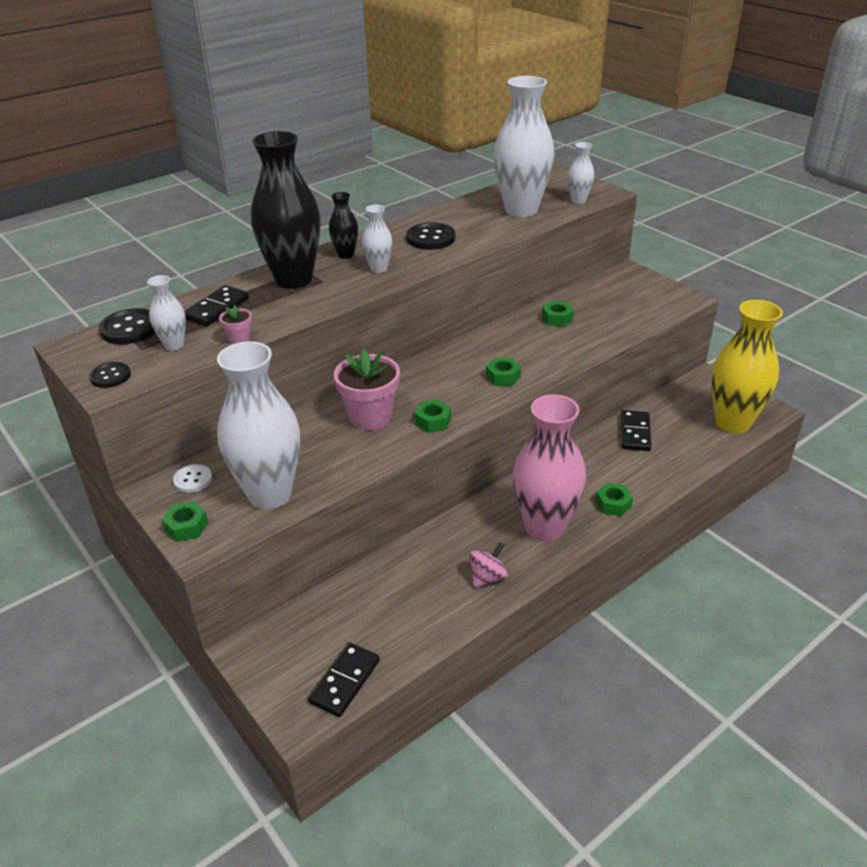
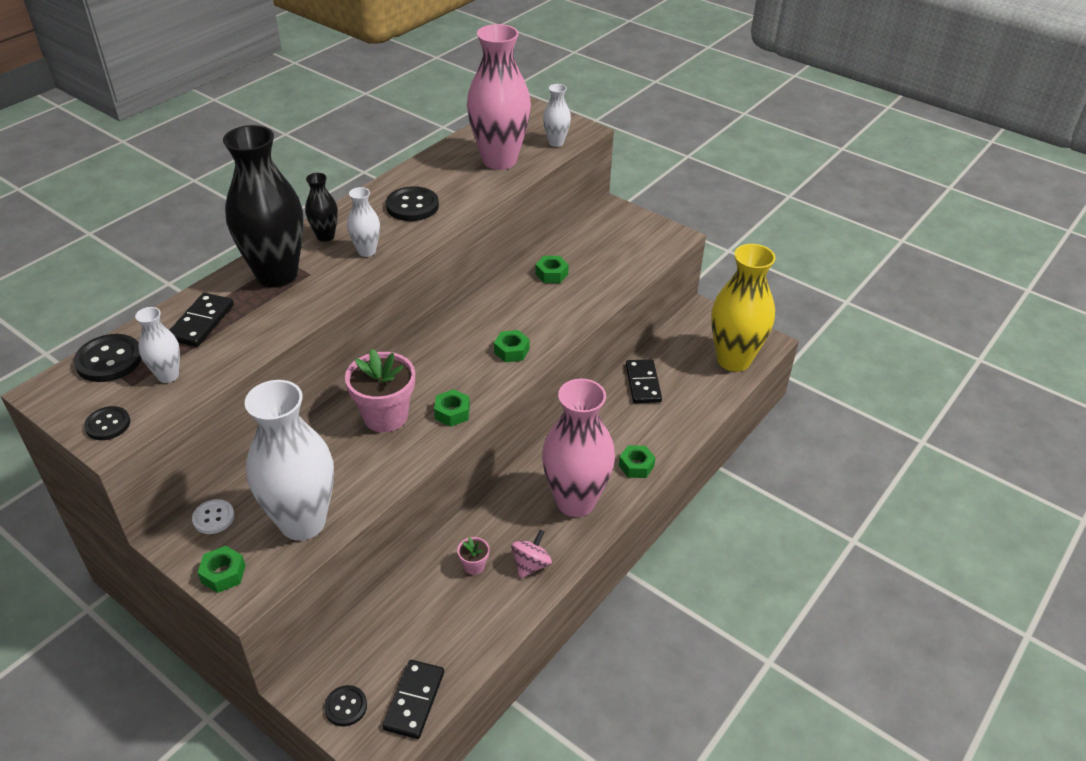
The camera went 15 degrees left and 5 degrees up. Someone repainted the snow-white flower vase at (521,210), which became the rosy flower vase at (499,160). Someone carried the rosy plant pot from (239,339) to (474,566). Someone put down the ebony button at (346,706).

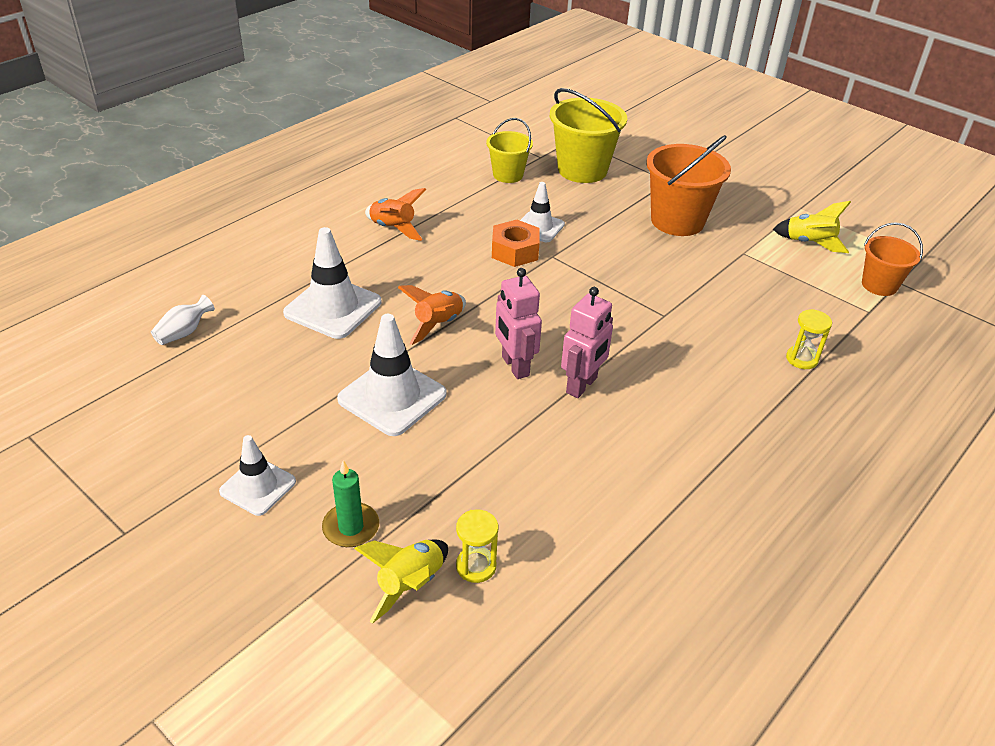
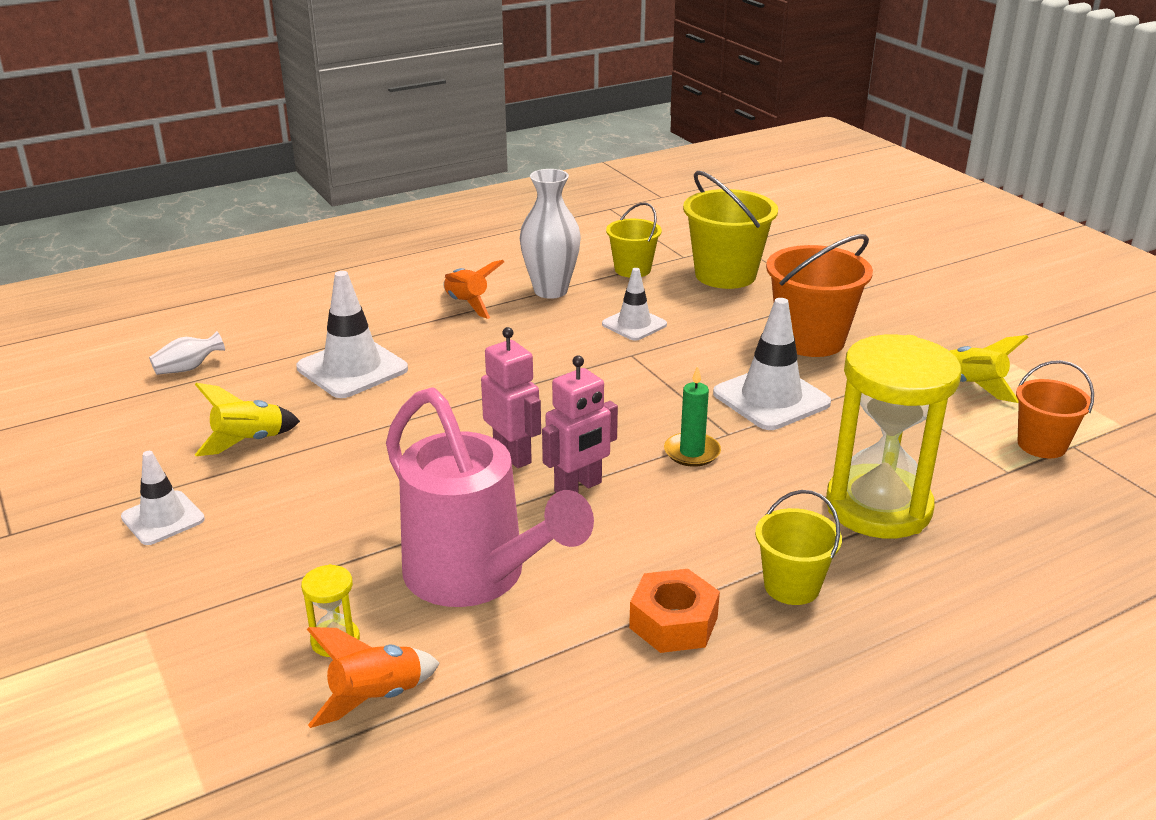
The camera went 20 degrees right and 10 degrees down. Someone carried the orange nut from (515,251) to (673,622). Someone rotated the rosy robot figure at (514,366) by 150 degrees clockwise. Someone carried the orange rocket from (438,325) to (376,698). Someone scaled the bright yellow sandglass at (802,359) by 2.50. Someone carried the snow-white traffic cone from (392,397) to (771,398). Someone carried the emerald candle from (351,527) to (692,452). Someone carried the bright yellow rocket from (410,585) to (249,442). Someone put down the snow-white flower vase at (550,291). Someone put down the rosy sprinkling can at (475,577). Someone put down the bright yellow pail at (792,586).

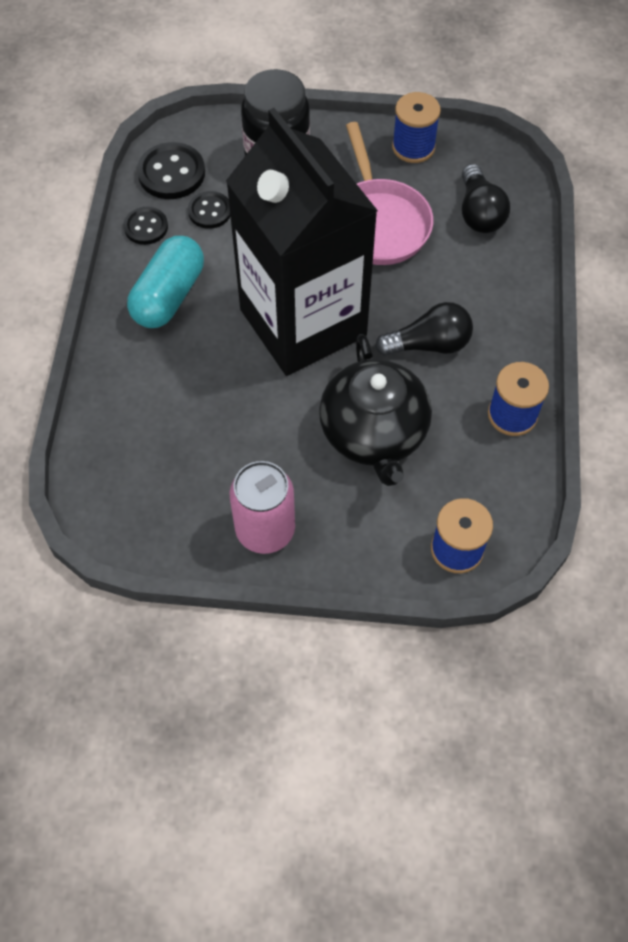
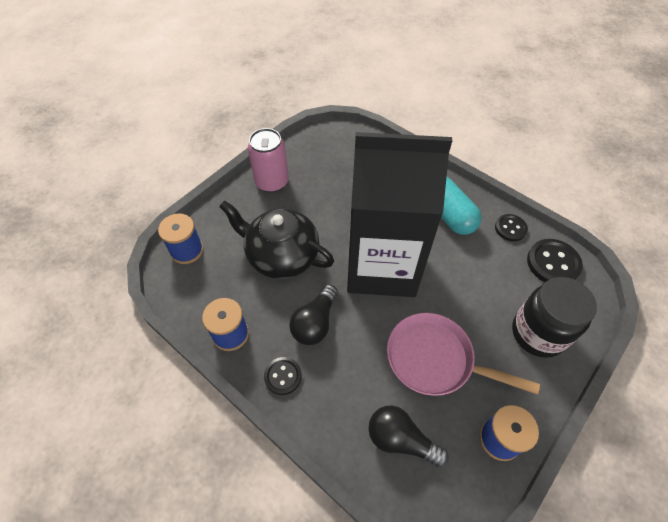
The camera went 125 degrees right and 5 degrees down. Someone carried the ebony button from (210,211) to (283,376).

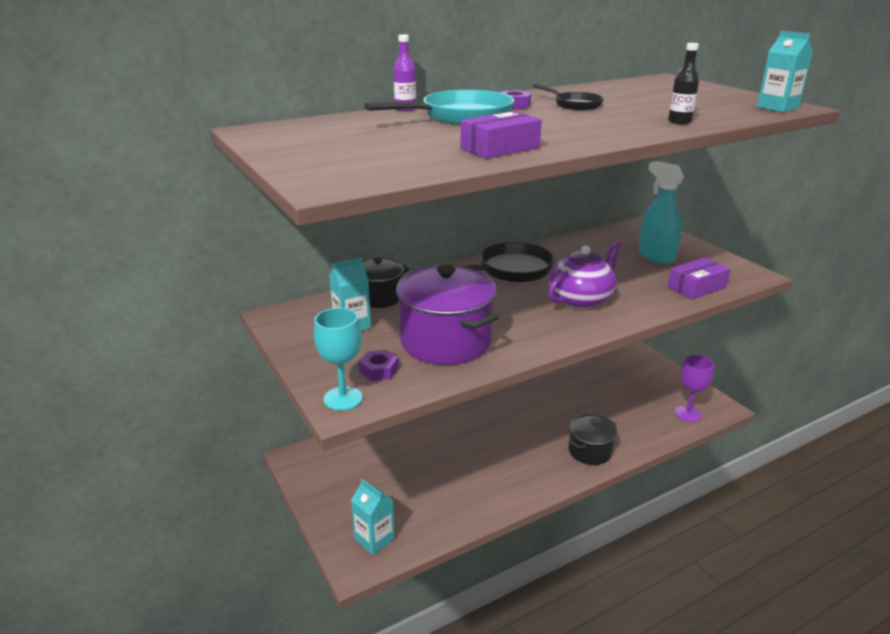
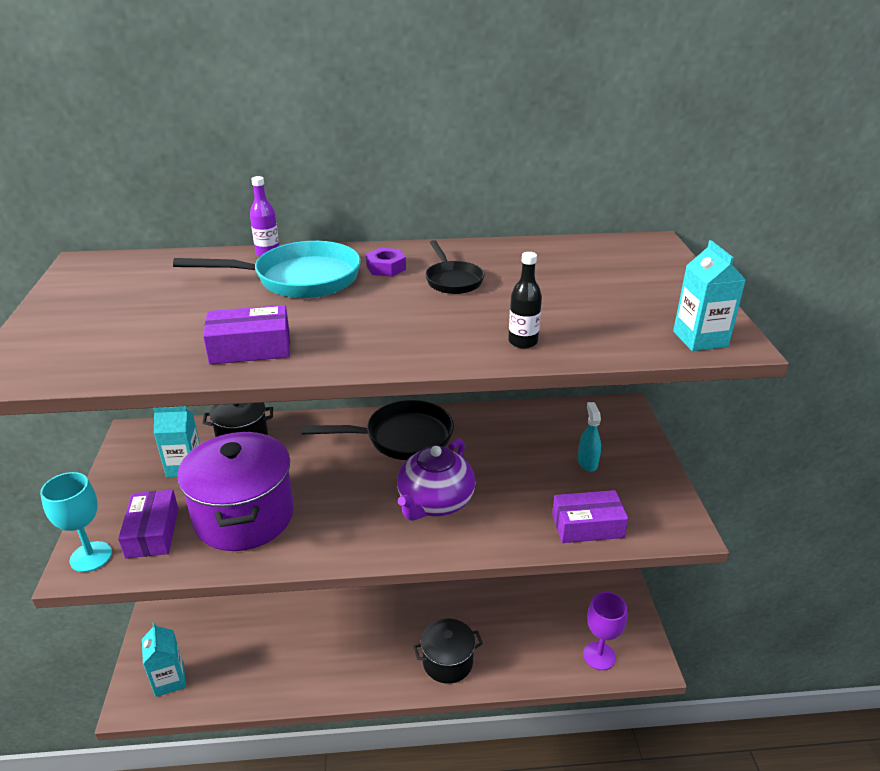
The camera went 25 degrees right and 5 degrees up. Someone scaled the teal spray cleaner at (656,256) by 0.56. Someone rotated the royal purple china teapot at (581,299) by 135 degrees clockwise. Someone swapped the royal purple nut at (379,370) for the royal purple box at (152,532).

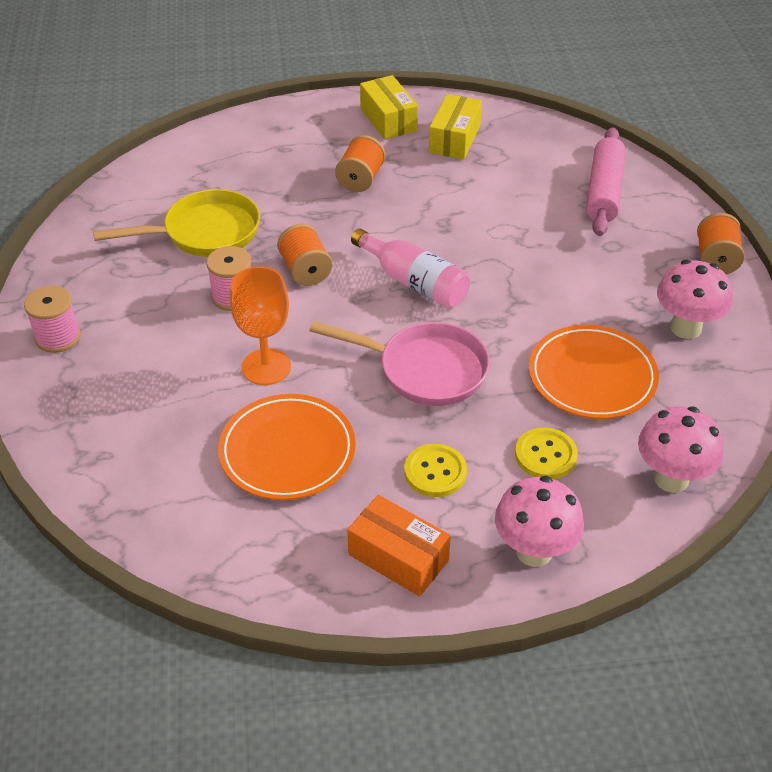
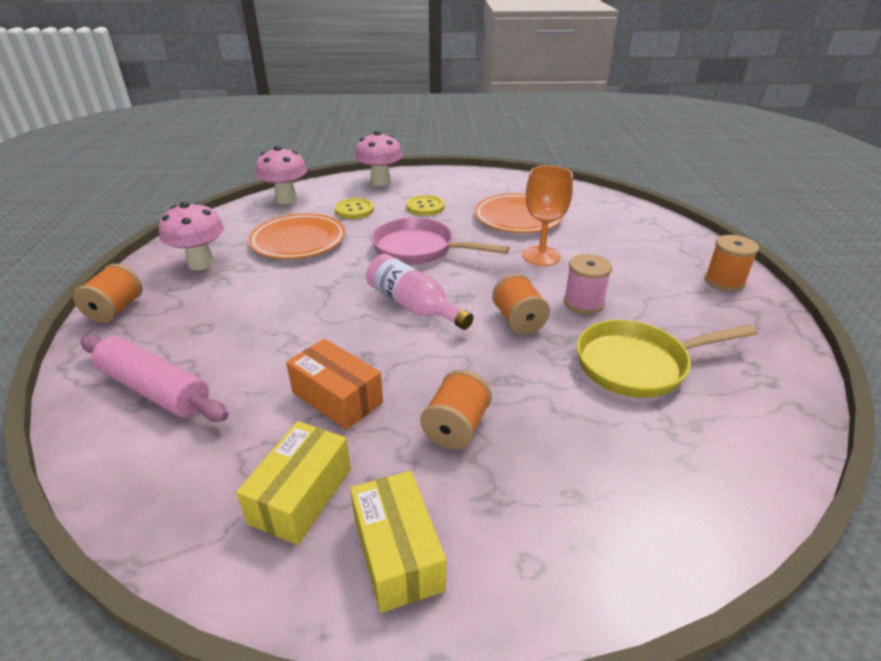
The camera went 175 degrees left and 10 degrees down. Someone rotated the rosy pastry roller at (603,191) by 75 degrees counterclockwise. Someone repainted the rosy spool at (58,337), which became the orange spool at (724,281). Someone carried the orange box from (398,557) to (337,397).

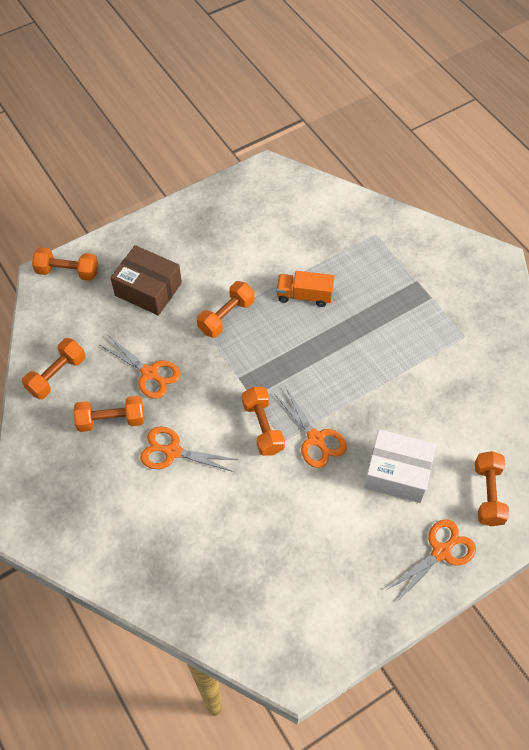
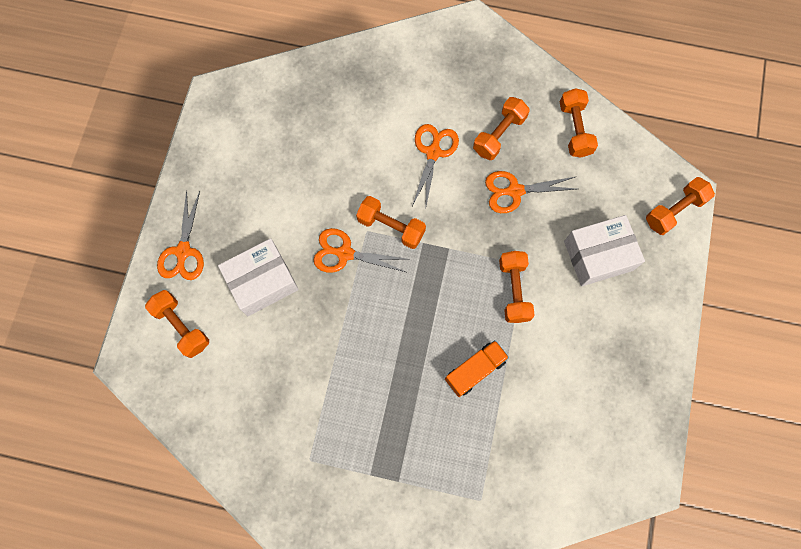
The camera went 135 degrees right and 15 degrees up. Someone repainted the dark brown box at (148,289), which became the snow-white box at (598,255). Someone rotated the orange pair of scissors at (173,451) by 45 degrees counterclockwise.

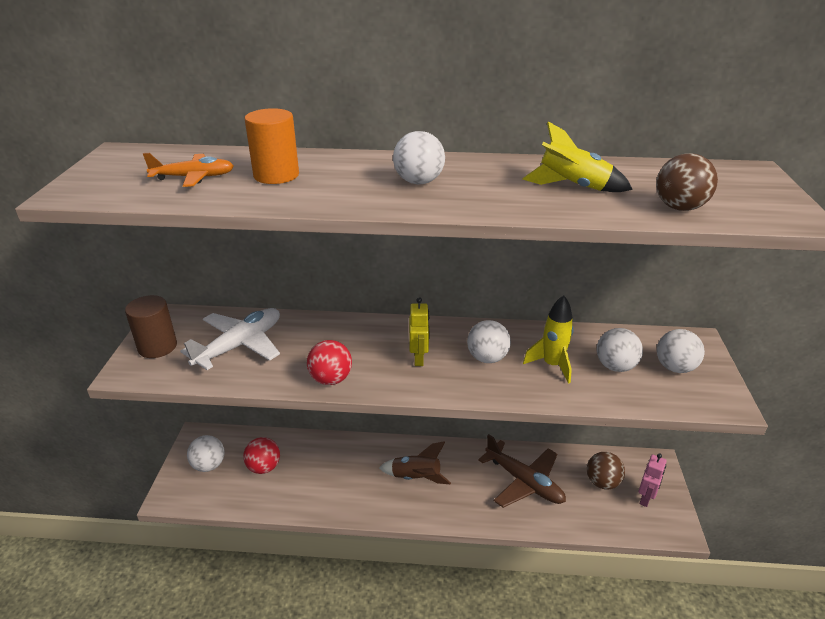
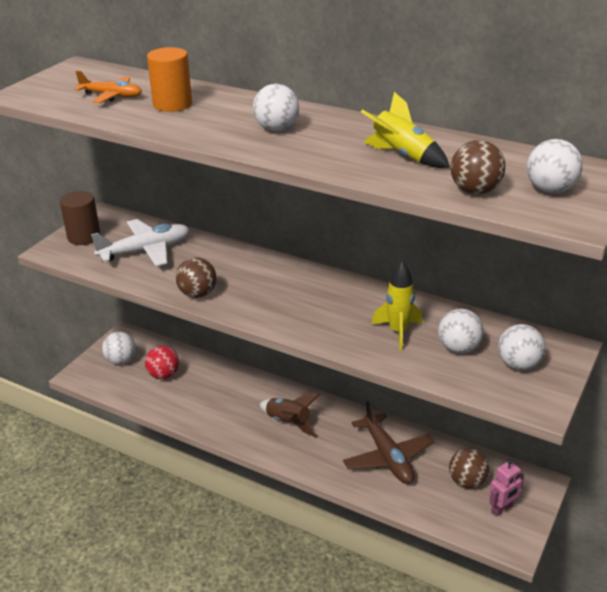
The camera went 25 degrees right and 0 degrees up. Someone took away the bright yellow robot figure at (419,358). Someone carried the snow-white sphere from (487,358) to (550,190). Someone repainted the crimson sphere at (331,379), which became the dark brown sphere at (197,294).

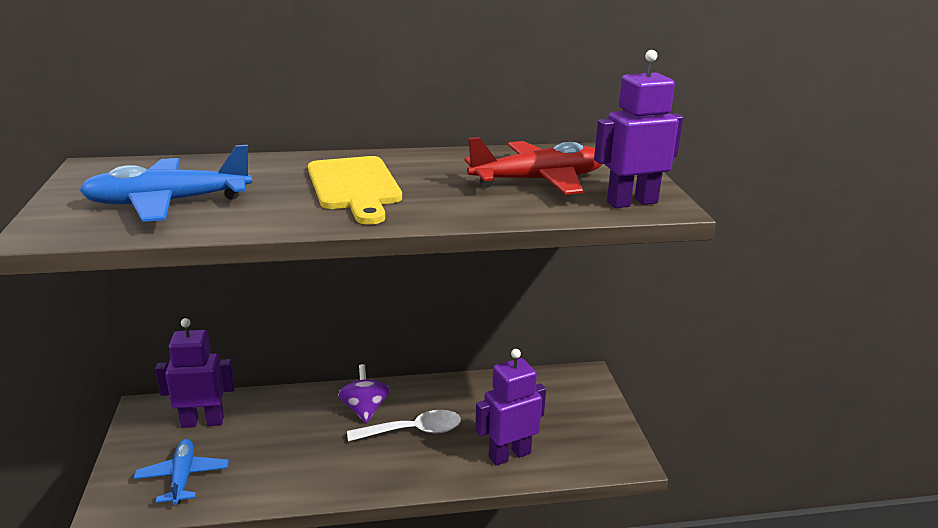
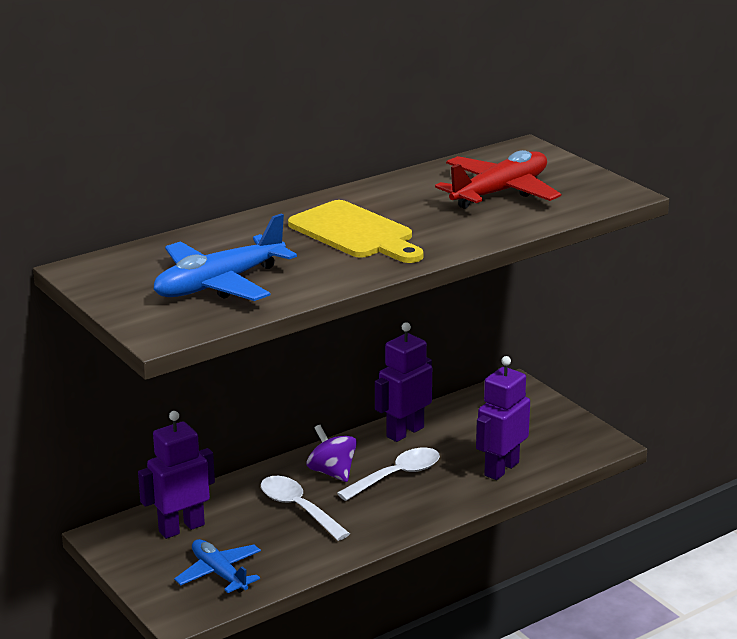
The camera went 25 degrees left and 0 degrees up. Someone carried the royal purple robot figure from (631,202) to (404,432). Someone put down the snow-white tablespoon at (298,508).

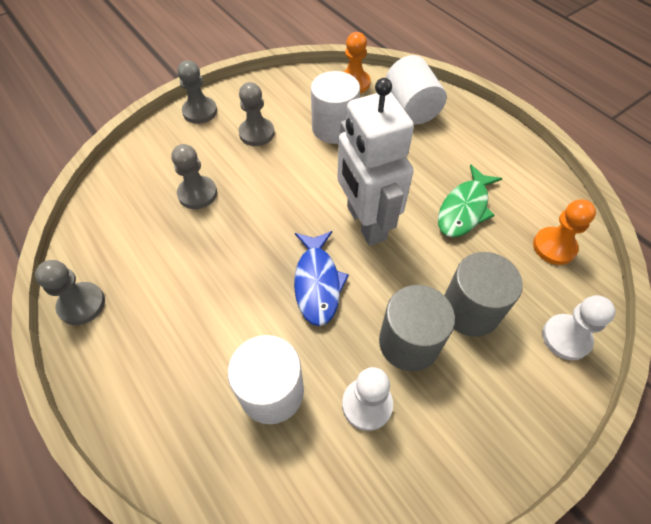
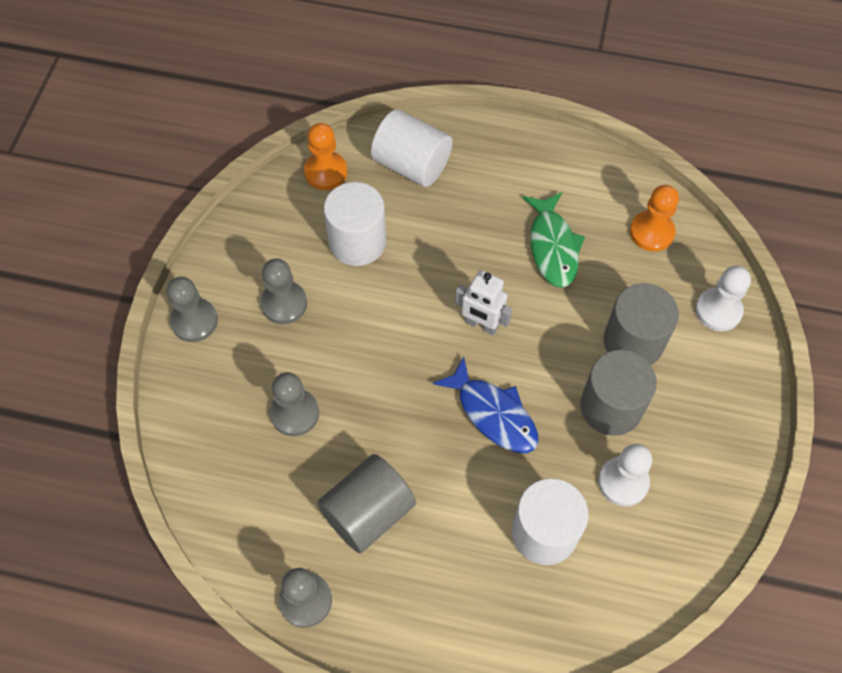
The camera went 40 degrees left and 5 degrees up. Someone scaled the snow-white robot figure at (365,223) by 0.52. Someone put down the ash-grey solid cylinder at (368,513).

